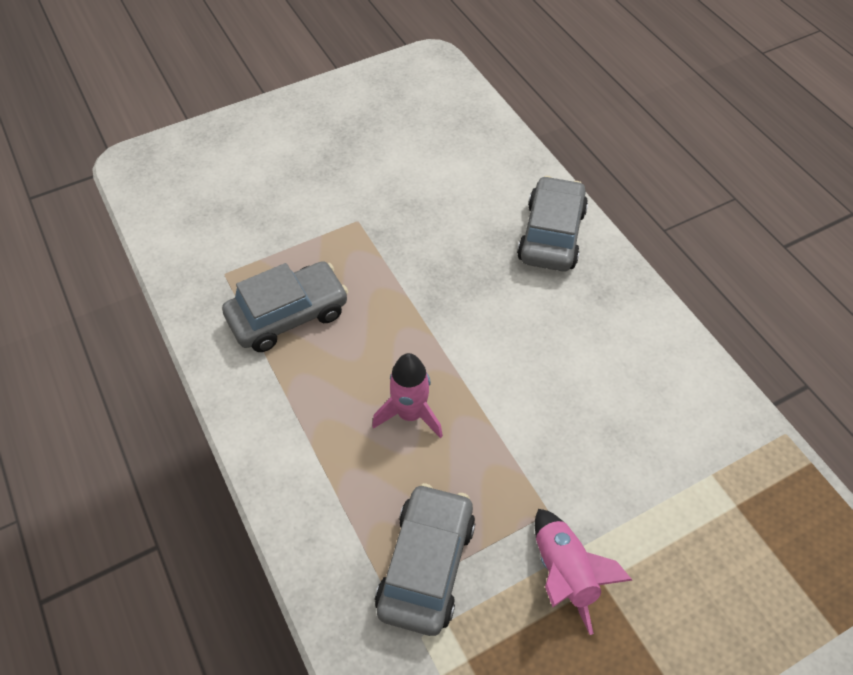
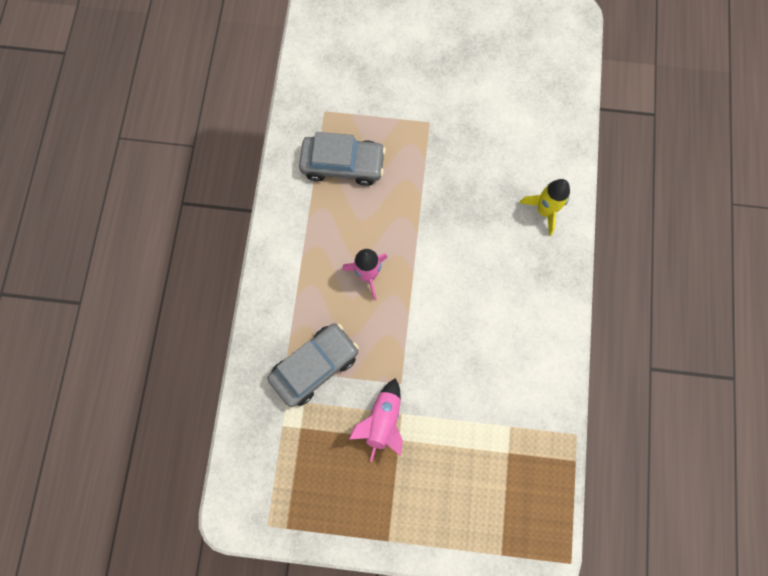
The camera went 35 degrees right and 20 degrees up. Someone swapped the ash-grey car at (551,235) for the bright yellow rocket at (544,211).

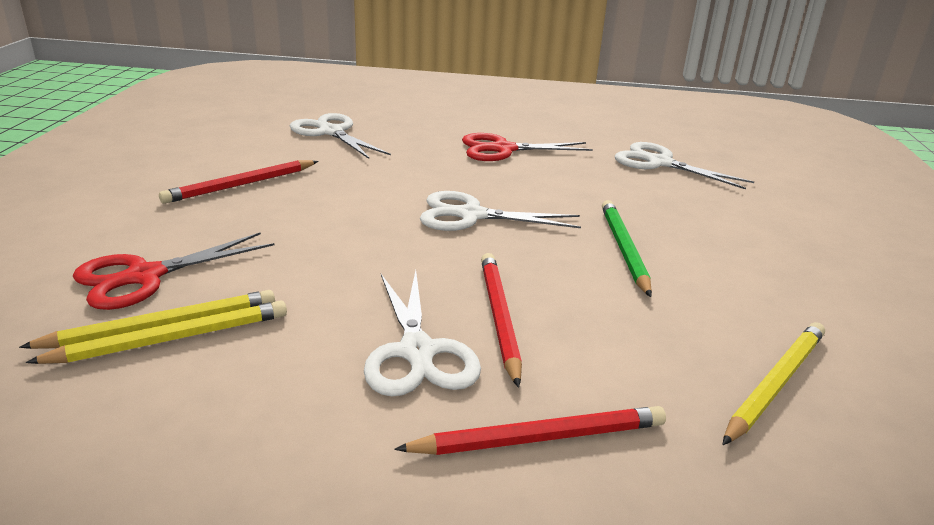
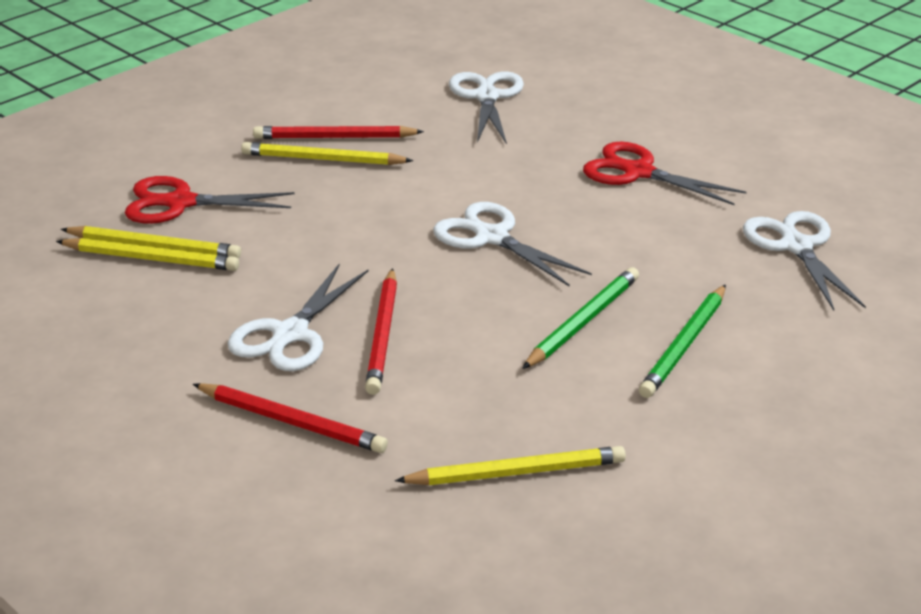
The camera went 40 degrees right and 5 degrees up. Someone rotated the crimson lead pencil at (499,317) by 150 degrees clockwise. Someone put down the bright yellow lead pencil at (323,159). Someone put down the emerald lead pencil at (684,345).

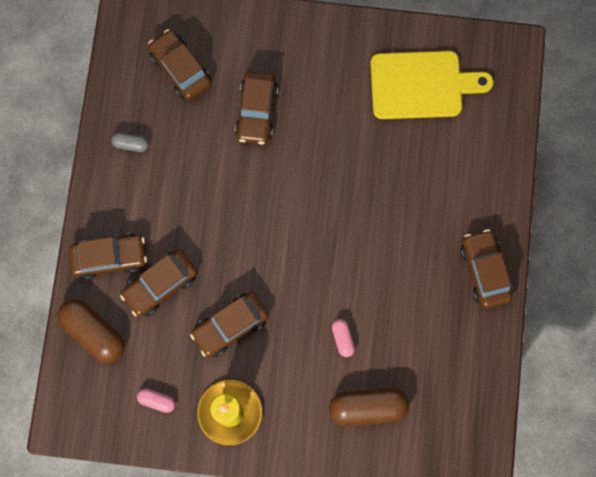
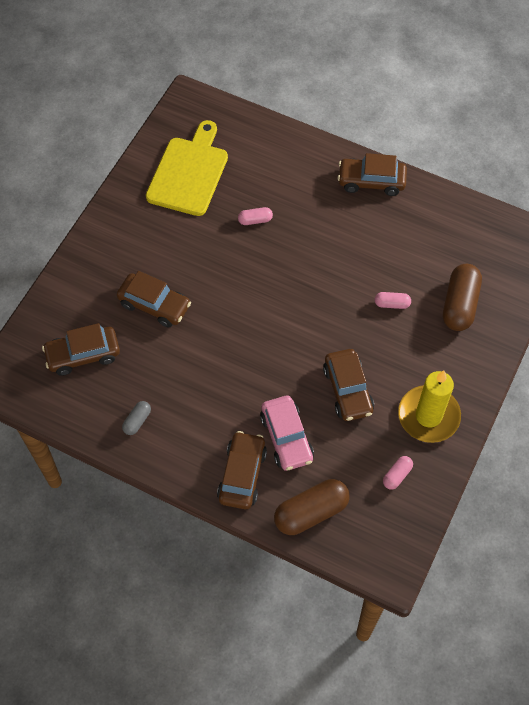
The camera went 70 degrees left and 15 degrees down. Someone repainted the dark brown car at (160,285), which became the rosy car at (286,438). Someone put down the rosy capsule at (255,220).

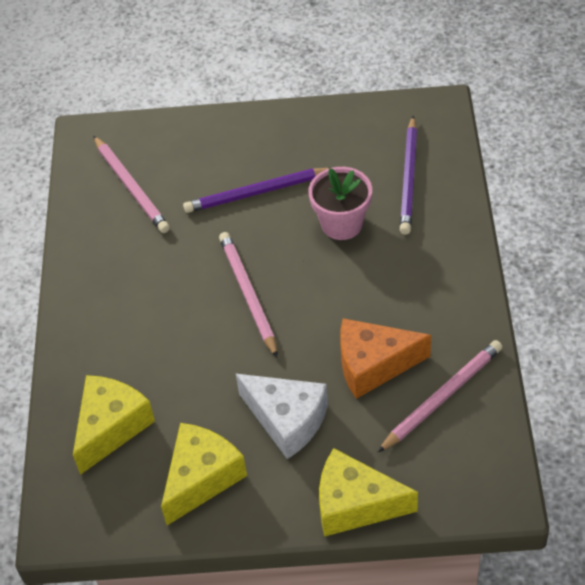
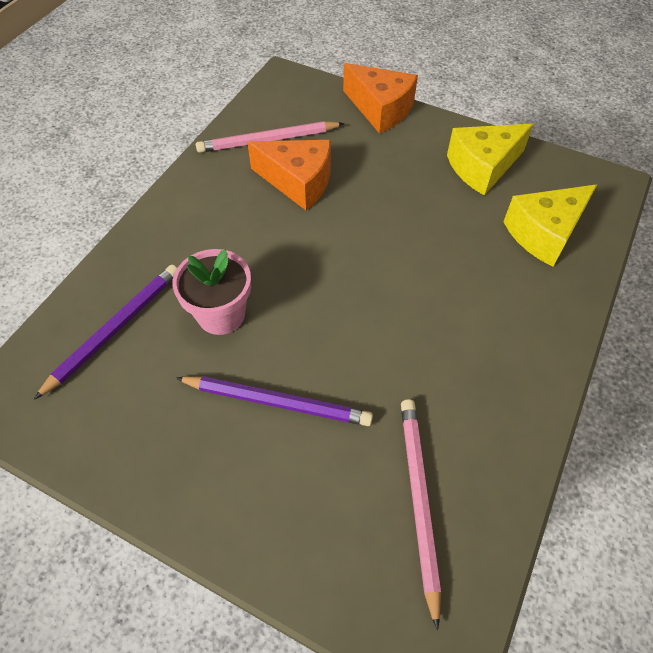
The camera went 155 degrees left and 5 degrees up. Someone took away the rosy lead pencil at (248,295). Someone took away the snow-white piece of cheese at (287,420). Someone repainted the bright yellow piece of cheese at (355,504), which became the orange piece of cheese at (380,109).

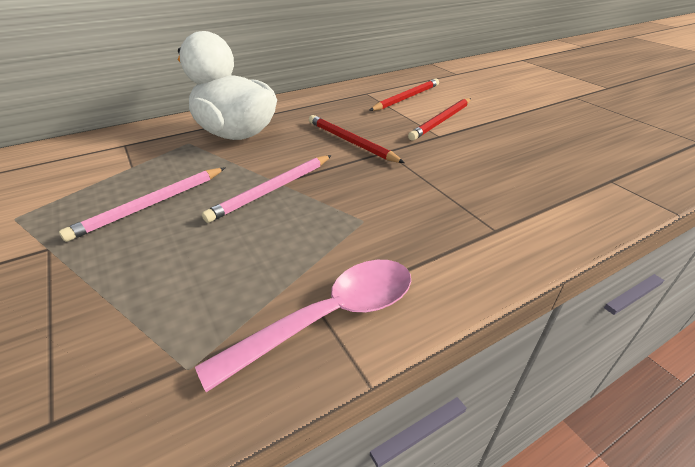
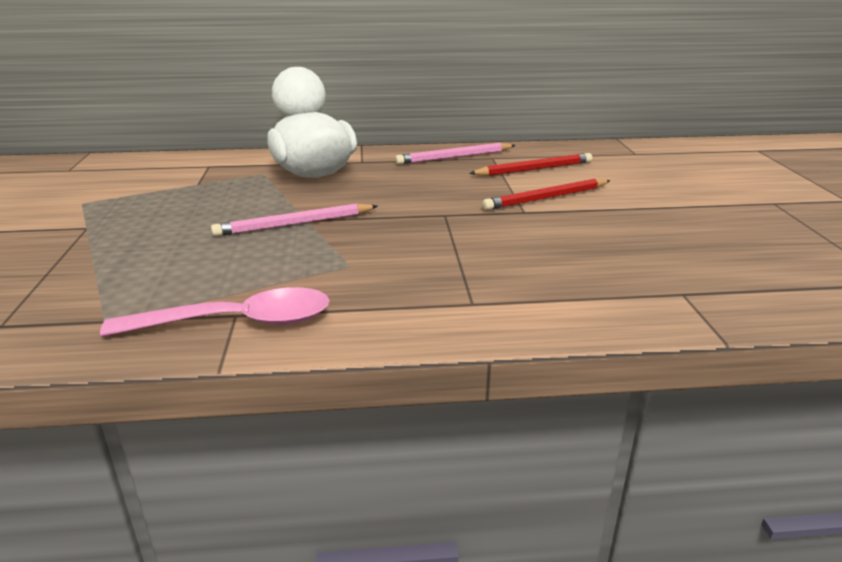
The camera went 25 degrees right and 10 degrees down. Someone took away the crimson lead pencil at (351,142). Someone carried the rosy lead pencil from (151,205) to (454,157).

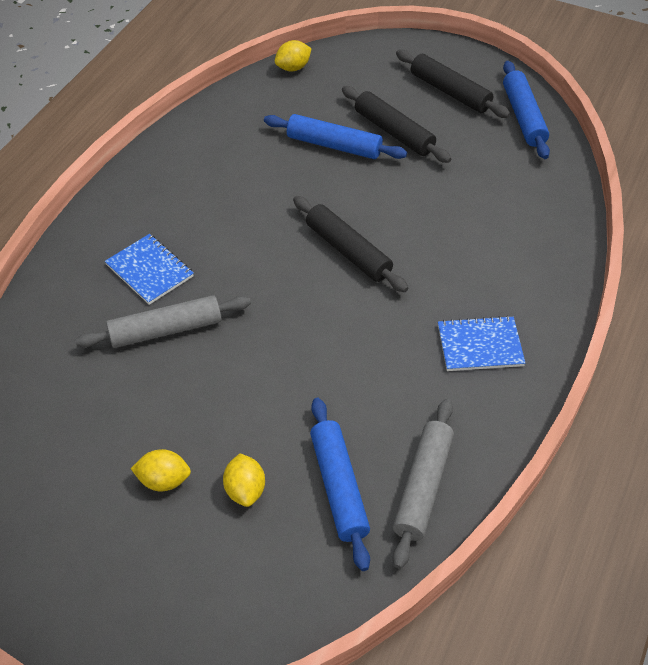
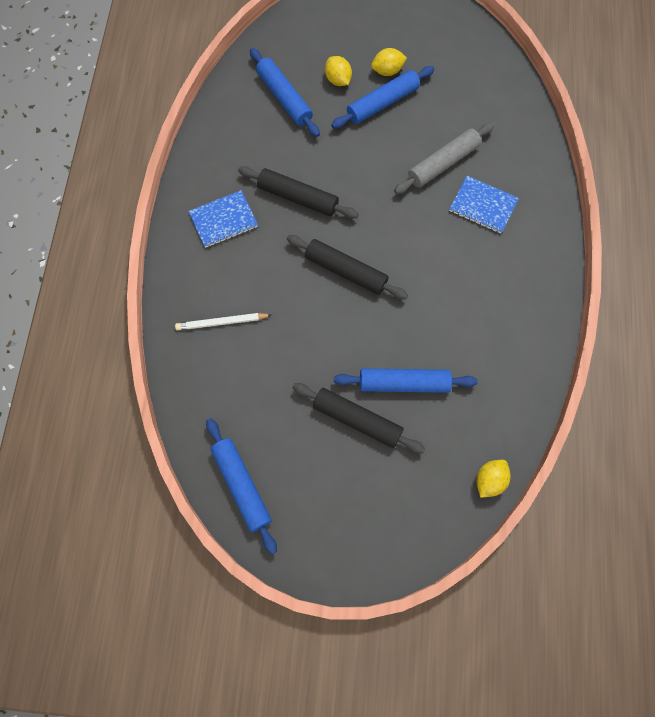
The camera went 160 degrees right and 20 degrees up. Someone carried the ebony pastry roller from (450,92) to (298,197). Someone took away the ash-grey pastry roller at (422,486). Someone put down the blue pastry roller at (382,103). Someone put down the snow-white lead pencil at (222,322).

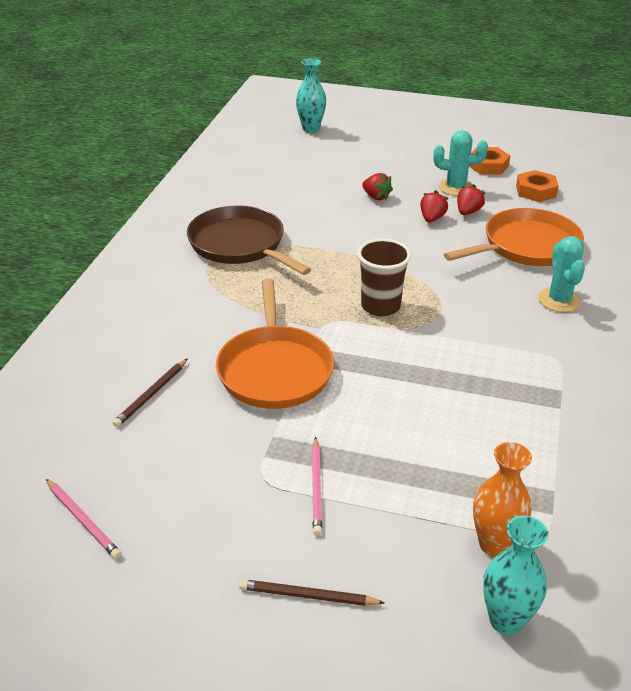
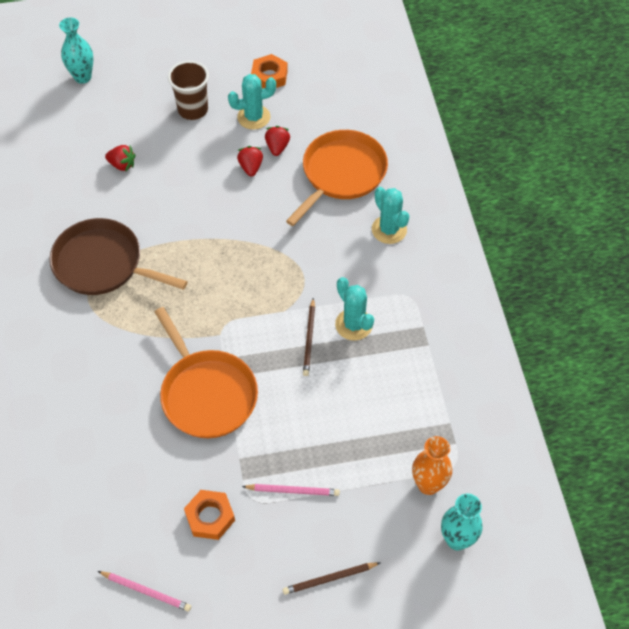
The camera went 25 degrees left and 20 degrees up. Someone carried the orange nut from (536,191) to (210,517). Someone carried the crimson toy strawberry from (376,197) to (122,165). Someone carried the dark brown cup from (380,306) to (193,110). Someone carried the dark brown lead pencil from (151,394) to (309,339). Someone rotated the rosy lead pencil at (316,488) by 60 degrees counterclockwise. Someone put down the teal prickly plant at (353,324).

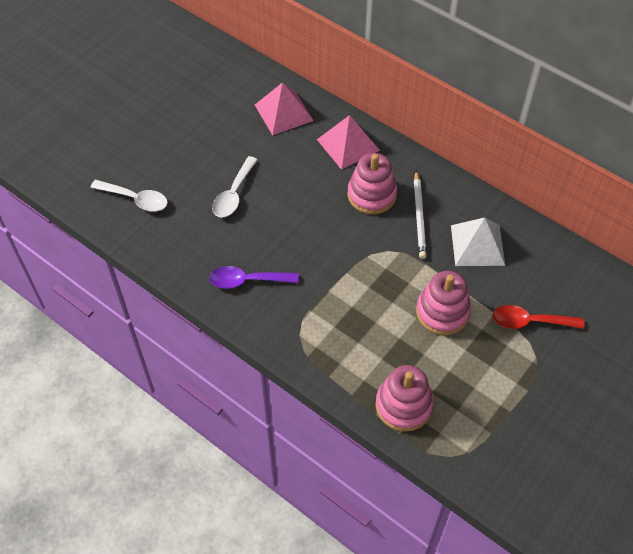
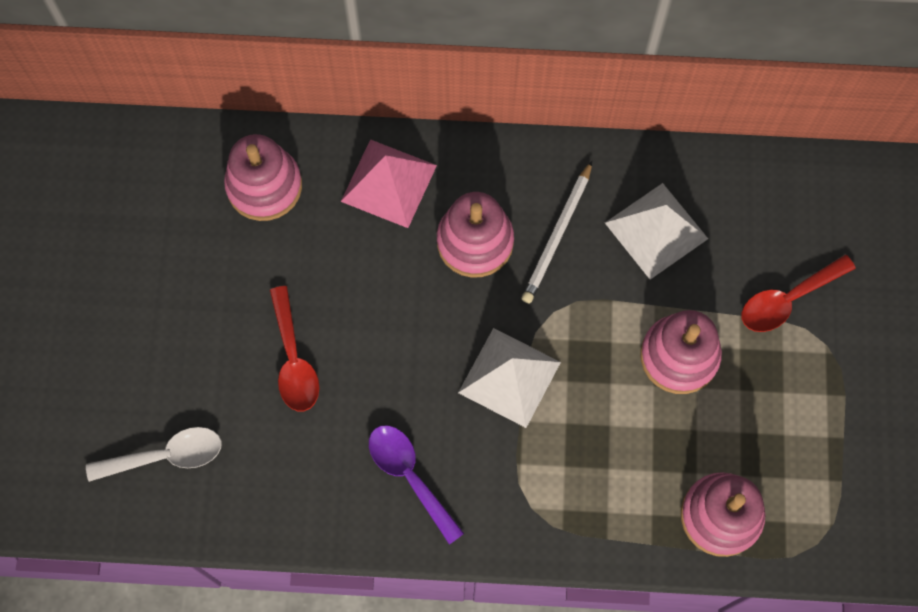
The camera went 35 degrees left and 15 degrees up. Someone swapped the rosy pyramid at (284,112) for the rosy ring stacker at (264,186). Someone repainted the snow-white tablespoon at (233,194), which became the crimson tablespoon at (294,360). Someone rotated the snow-white lead pencil at (419,216) by 60 degrees clockwise. Someone rotated the royal purple tablespoon at (247,280) by 90 degrees clockwise. Someone put down the snow-white pyramid at (509,377).

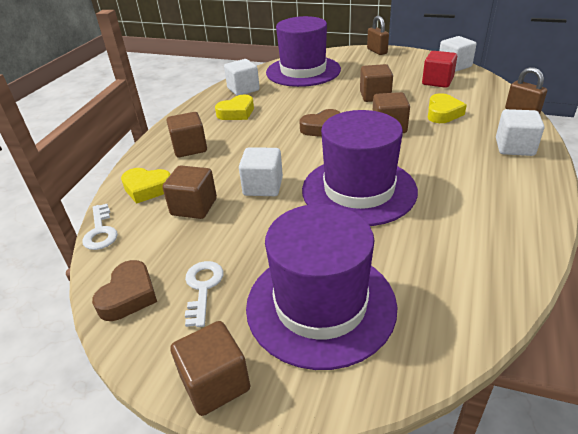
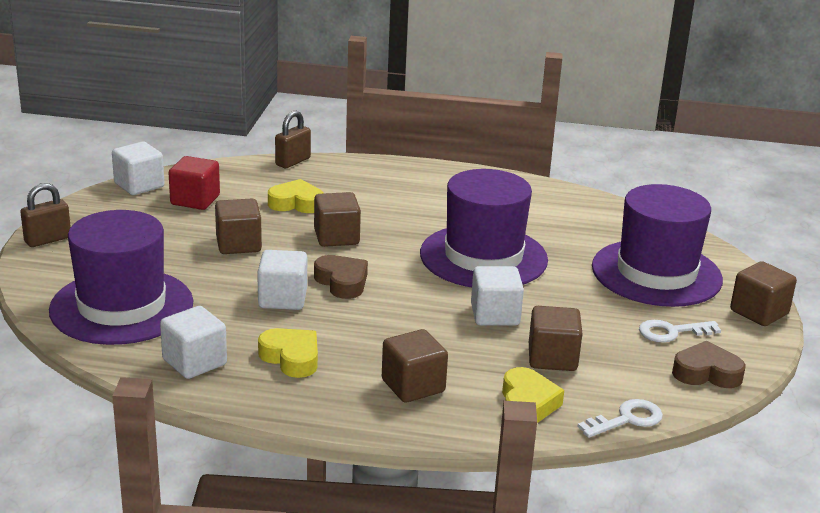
The camera went 105 degrees left and 10 degrees down. Someone carried the snow-white cube from (514,147) to (282,299).

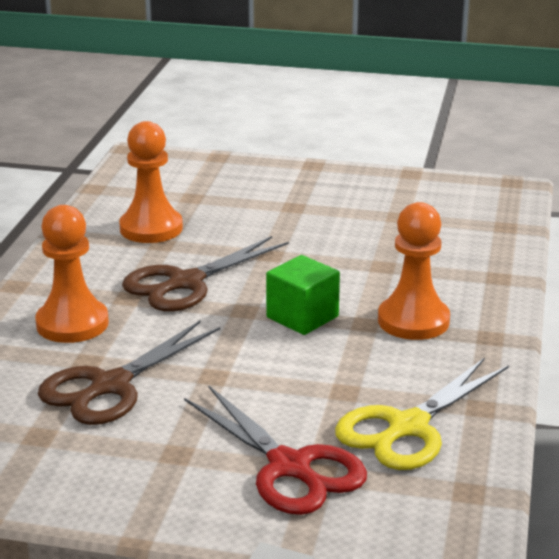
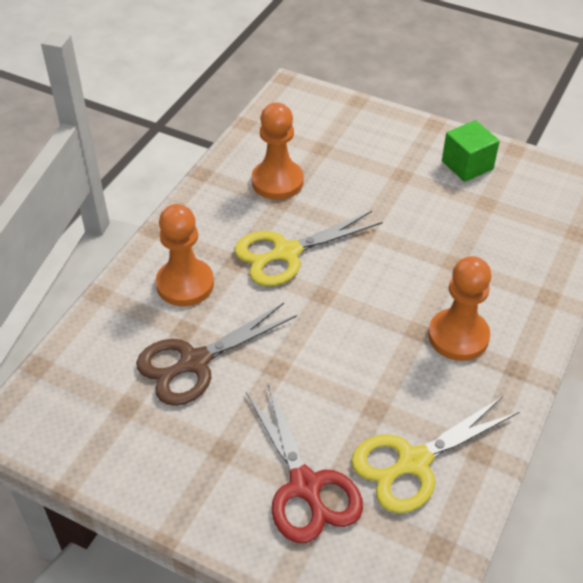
The camera went 15 degrees right and 20 degrees up. Someone repainted the dark brown pair of scissors at (186,283), which became the bright yellow pair of scissors at (286,253). Someone carried the emerald cube from (302,317) to (467,165).

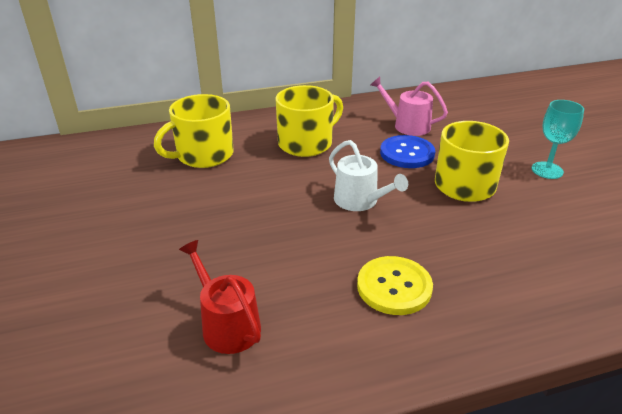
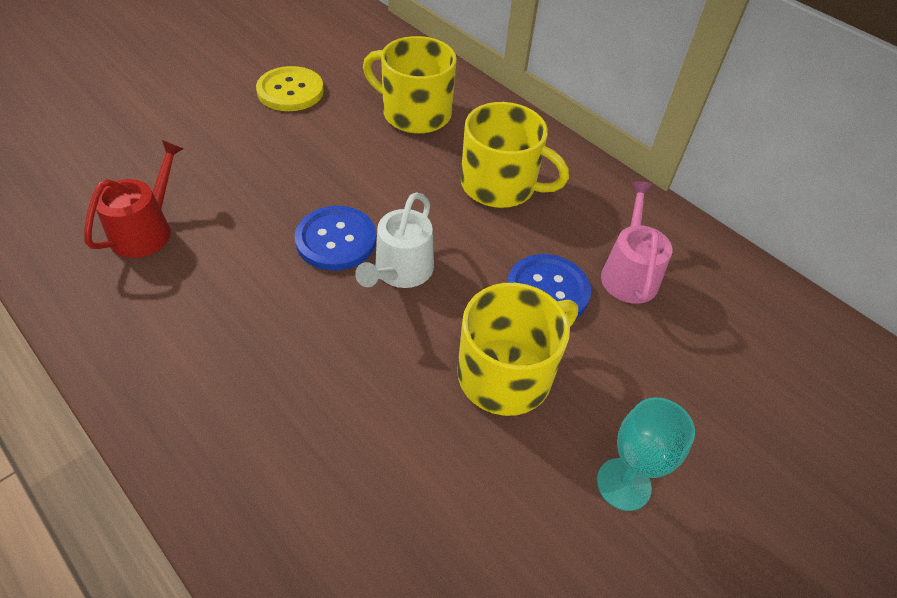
The camera went 60 degrees right and 15 degrees up. Someone carried the bright yellow button from (394,287) to (290,91). Someone put down the blue button at (336,240).

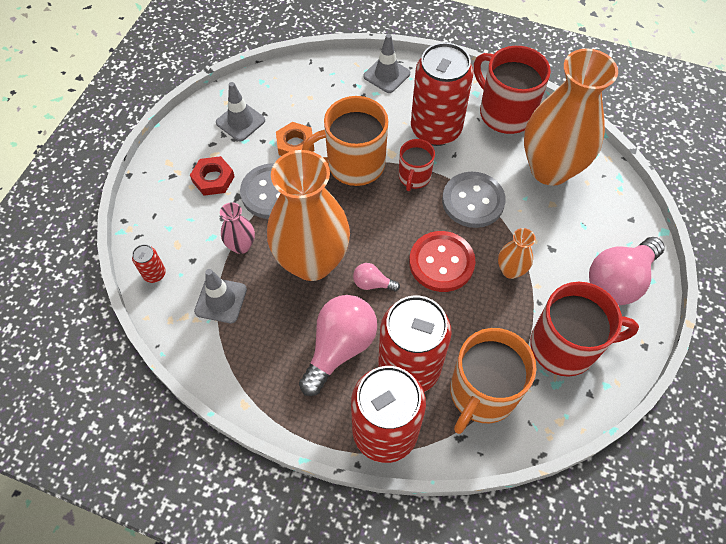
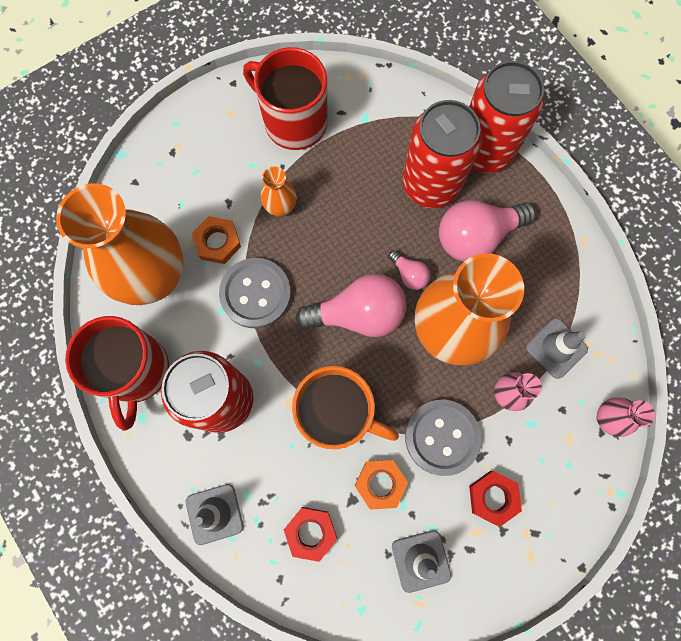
The camera went 145 degrees left and 15 degrees up. Someone took away the crimson coffee mug at (414,177). Someone took away the crimson button at (441,262). Someone carried the rosy lightbulb from (618,280) to (358,314). Someone swapped the crimson soda can at (154,274) for the rosy flower vase at (606,418). Someone took away the orange coffee mug at (482,393). Someone put down the orange nut at (217,242). Someone put down the crimson nut at (310,532).

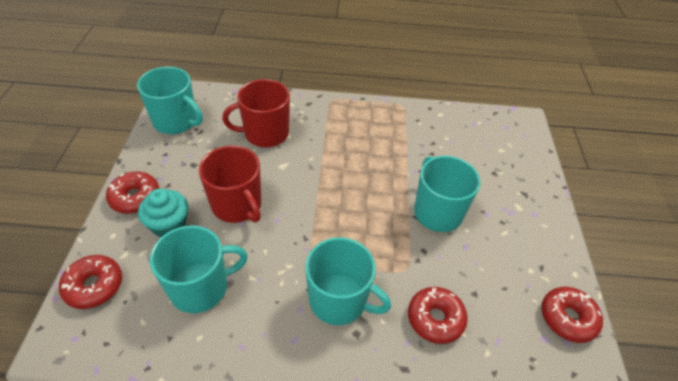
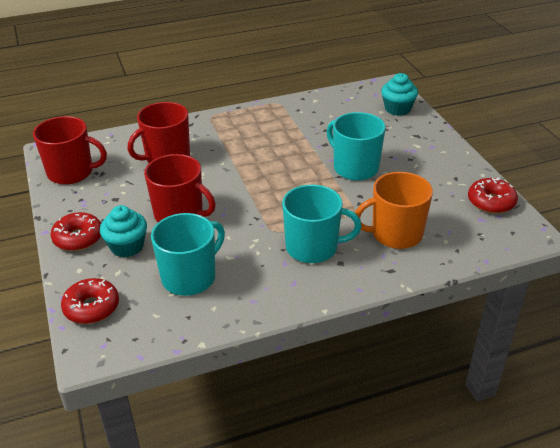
The camera went 20 degrees left and 10 degrees down. Someone repainted the teal coffee mug at (176,121), which became the crimson coffee mug at (72,172). Someone swapped the crimson donut at (435,319) for the orange coffee mug at (395,234). Someone put down the teal muffin at (397,109).

